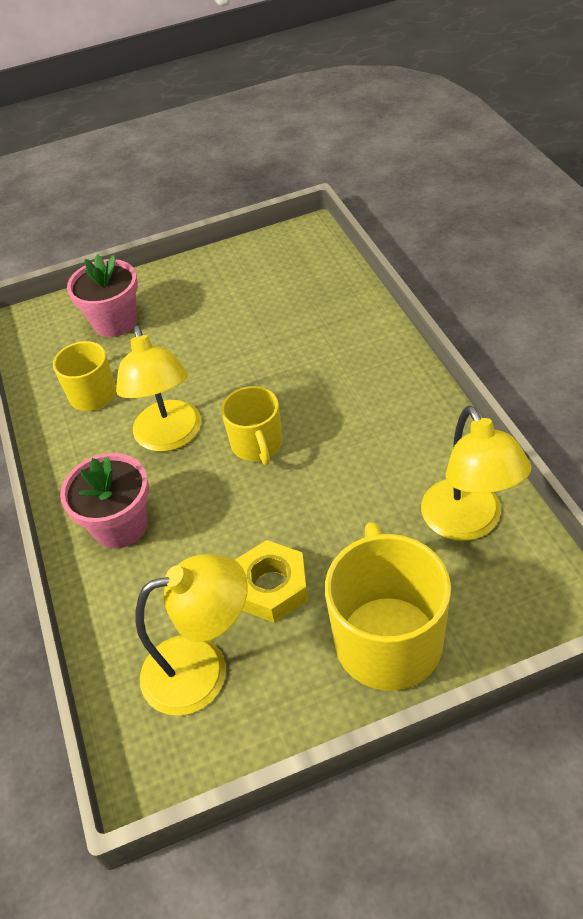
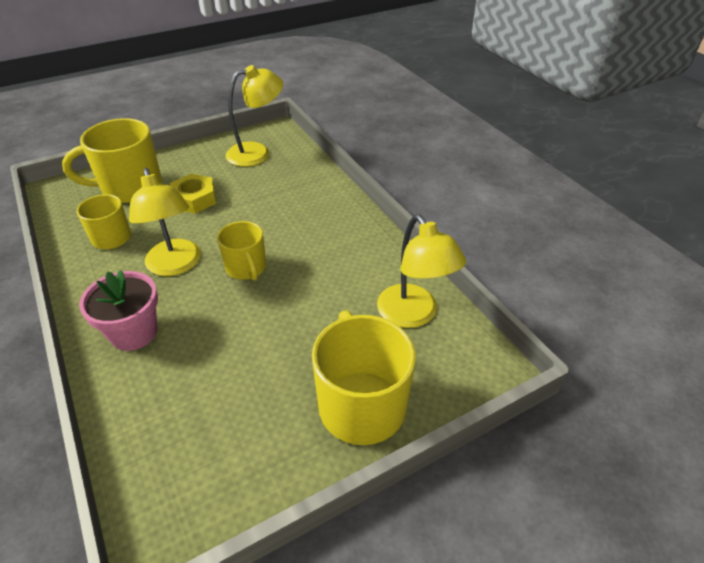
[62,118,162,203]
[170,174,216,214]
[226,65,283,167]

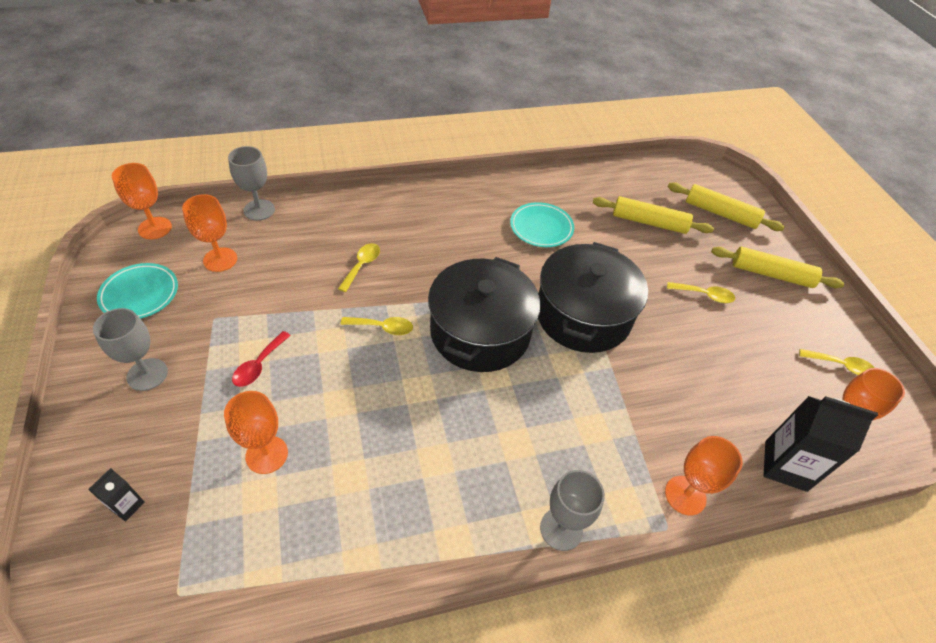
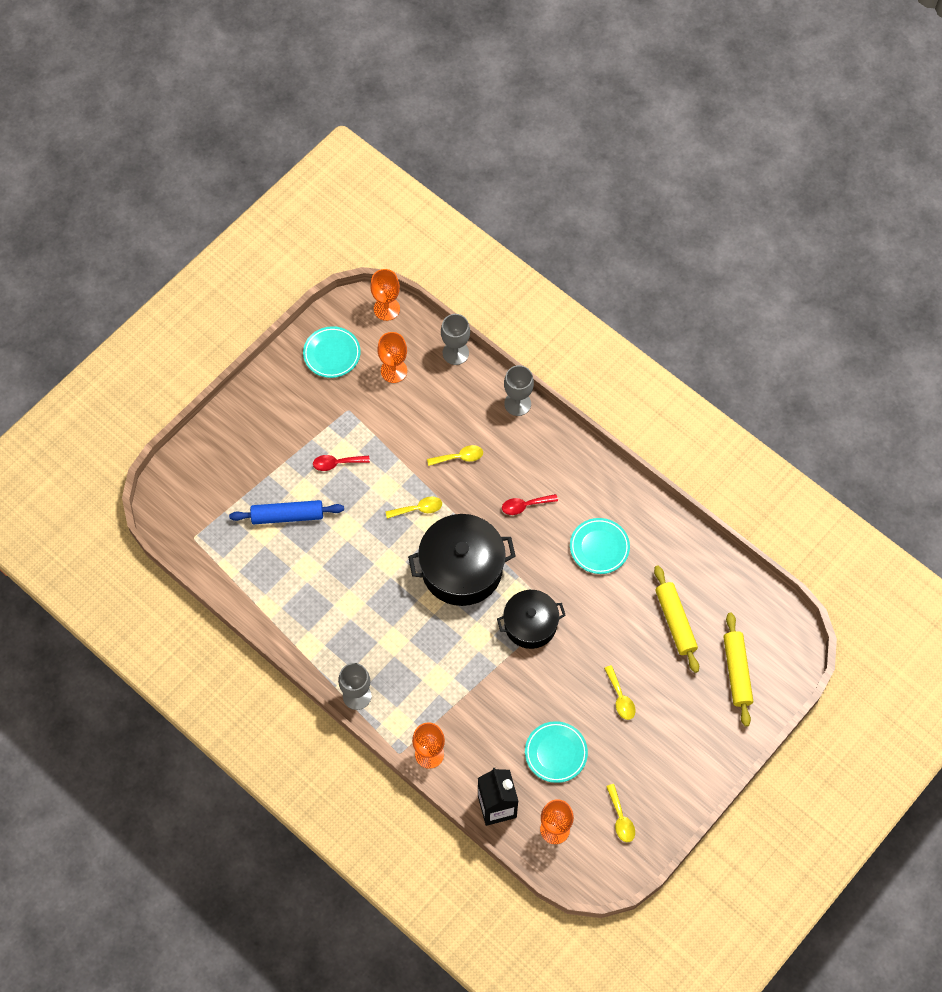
[497,590,566,649]
[711,247,844,288] (first image)
[504,365,534,416]
[385,497,442,519]
[229,500,344,524]
[88,468,145,521] (first image)
[502,494,558,515]
[525,721,588,783]

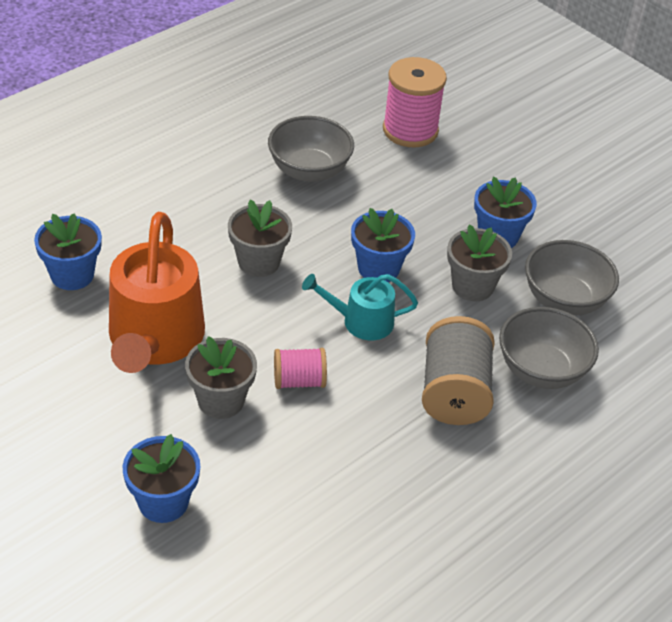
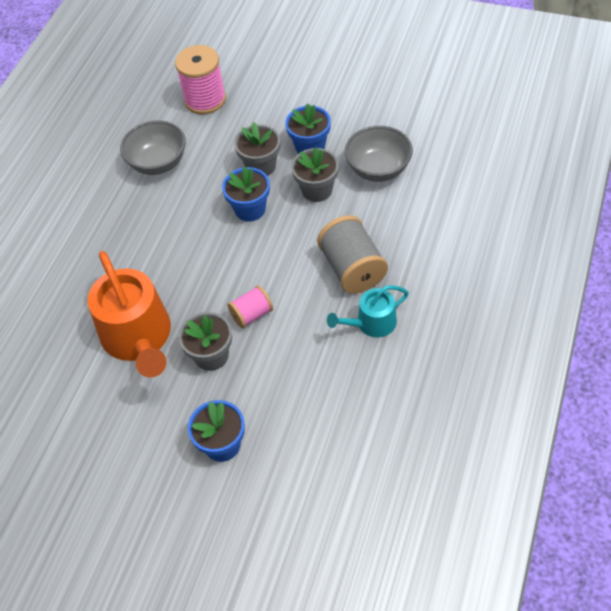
[234,122,280,176]
[34,213,102,290] (first image)
[327,285,409,338]
[499,307,599,389] (first image)

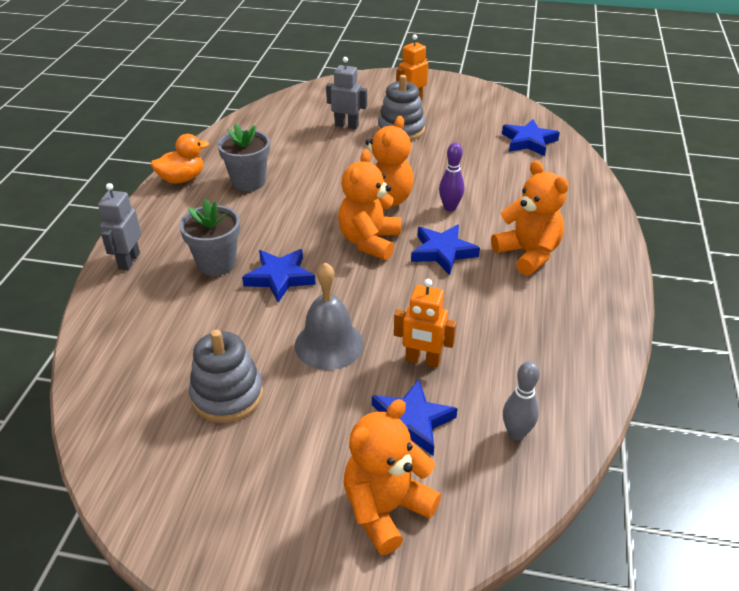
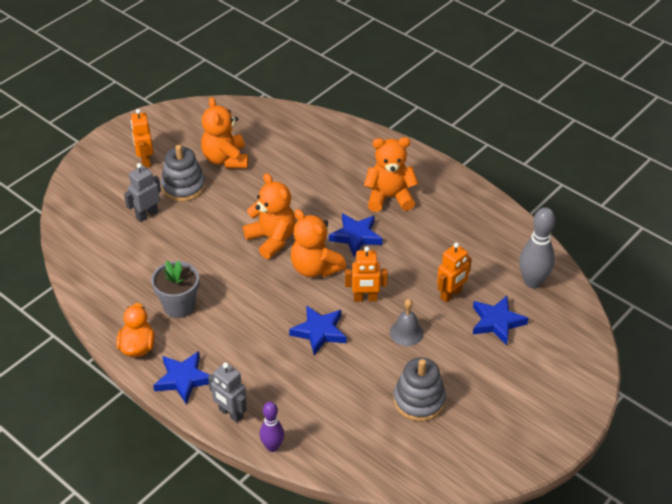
[153,351,210,404]
[260,402,284,452]
[179,199,240,276] (first image)
[390,299,424,346]
[519,207,555,289]
[201,97,248,168]
[345,246,388,302]

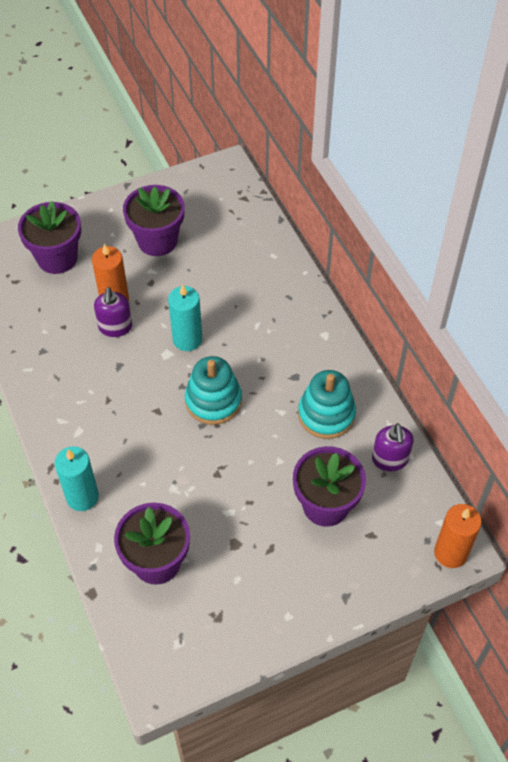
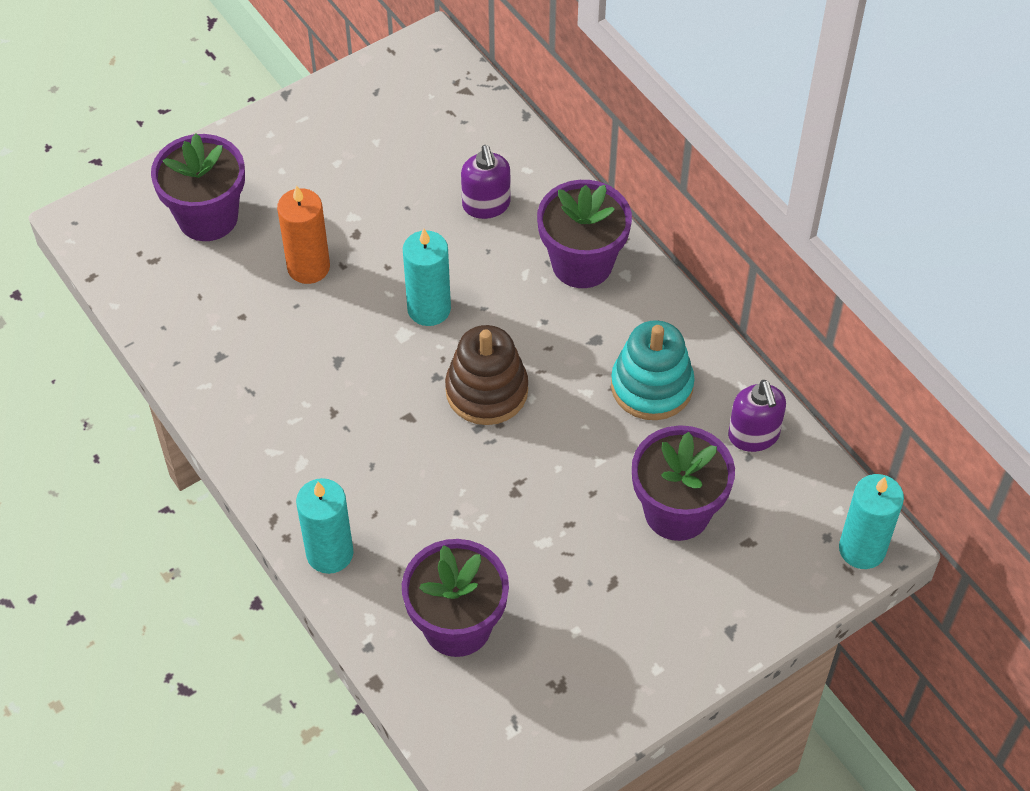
[537,180,632,288]
[461,145,510,219]
[445,325,528,425]
[839,474,904,569]

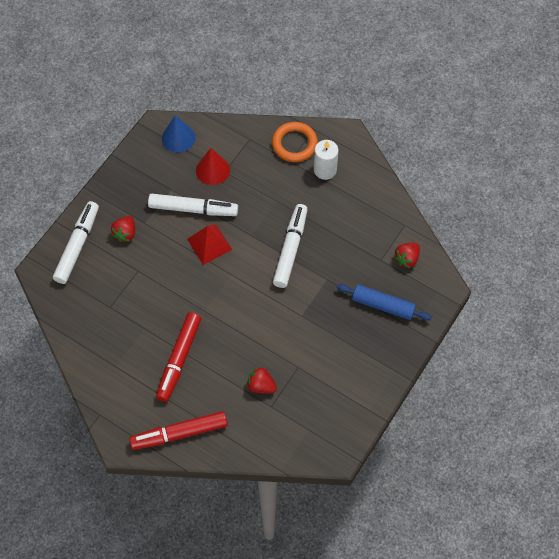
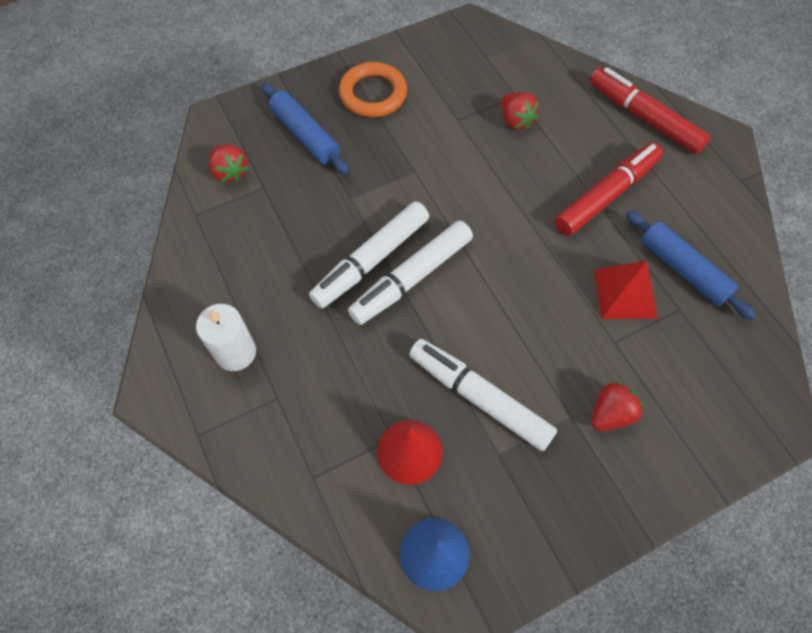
[339,62,407,117]
[348,220,473,325]
[594,261,658,319]
[209,145,248,183]
[589,67,710,154]
[626,210,756,320]

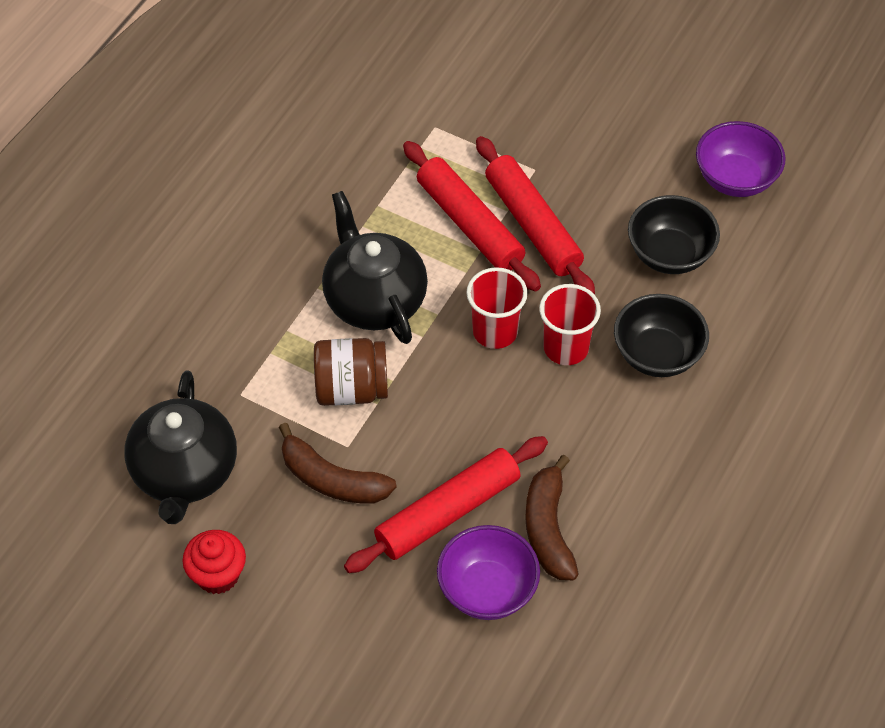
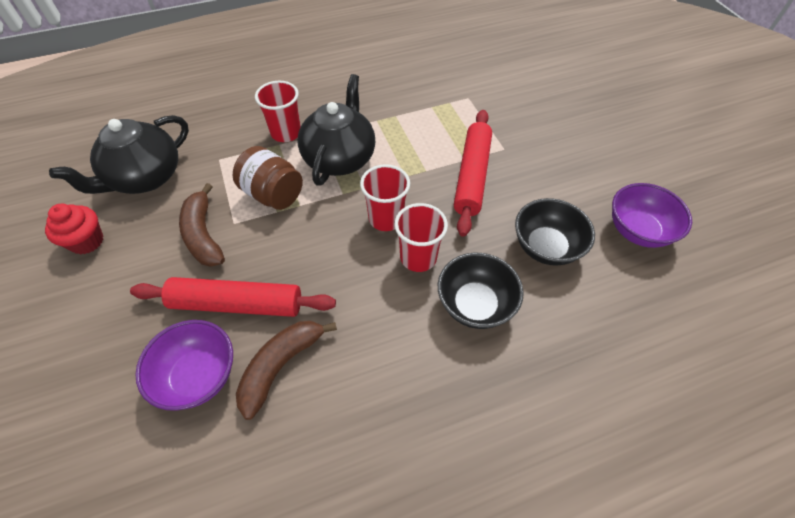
[403,141,541,291] (first image)
[255,81,301,142]

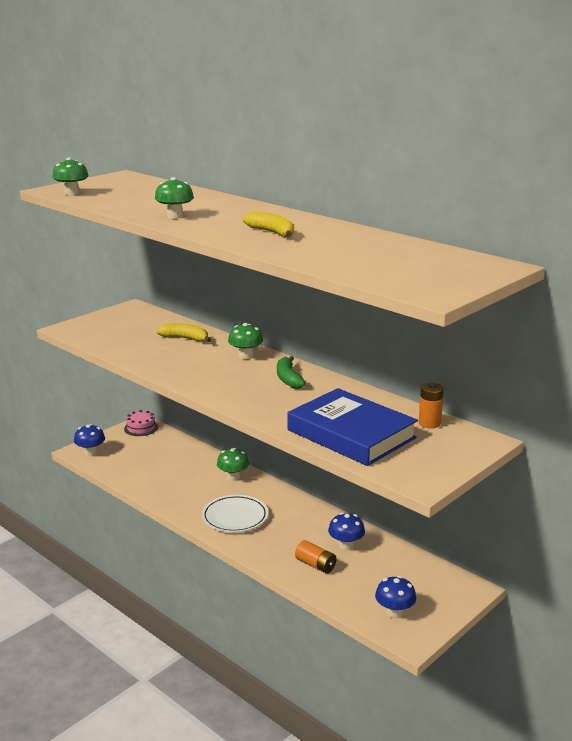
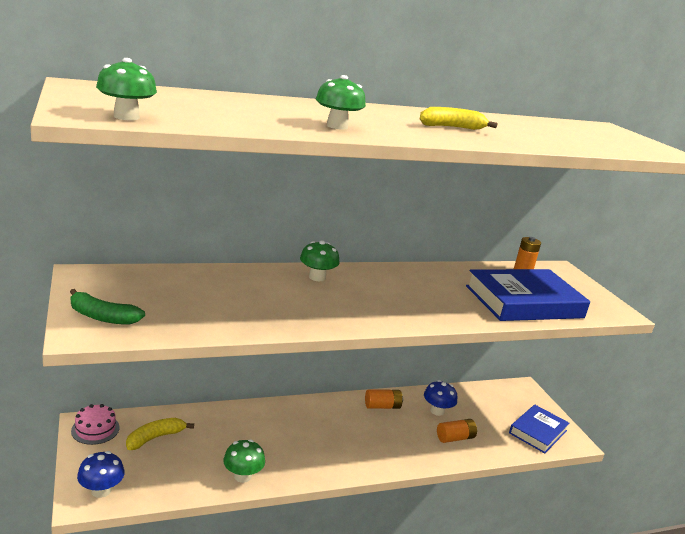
[126,418,194,450]
[70,289,145,325]
[223,439,265,483]
[202,495,268,533] (first image)
[509,405,570,453]
[365,389,403,409]

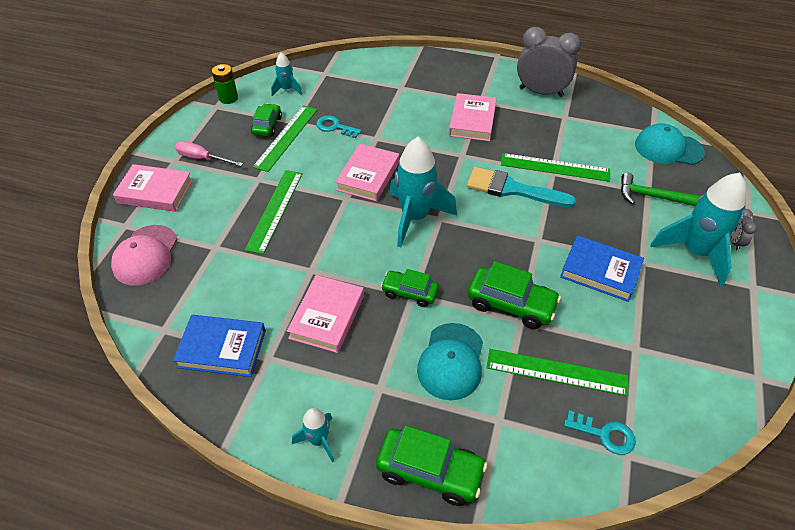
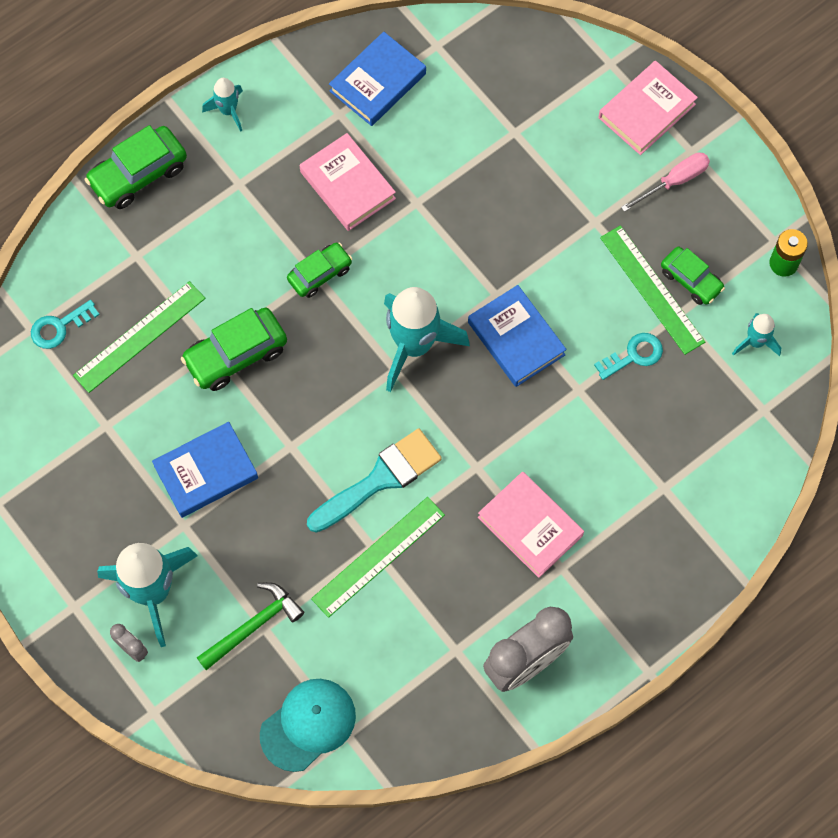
[468,285,567,387]
[245,170,303,254] (first image)
[111,225,177,286] (first image)
[417,323,483,400] (first image)

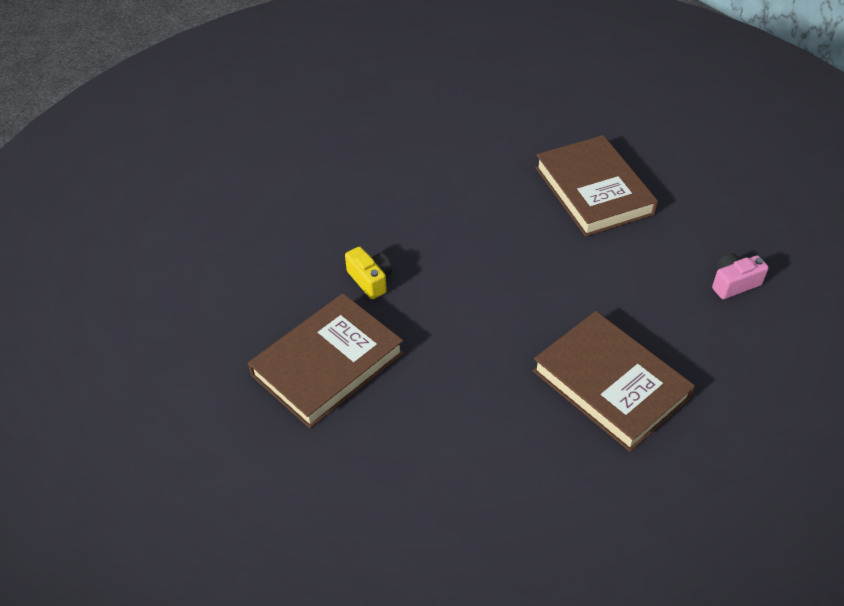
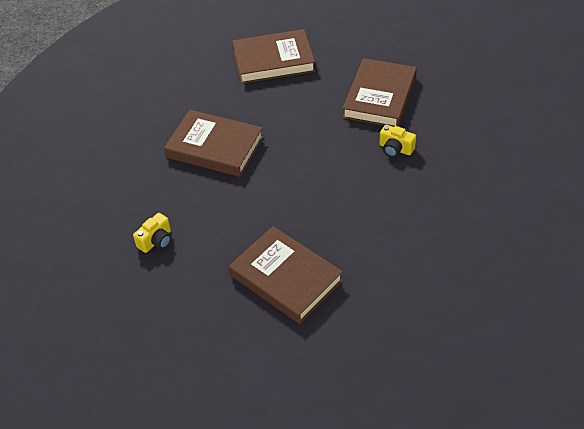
[133,213,171,253]
[232,29,315,84]

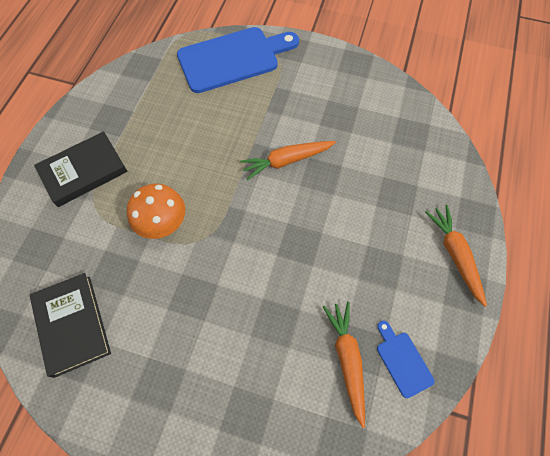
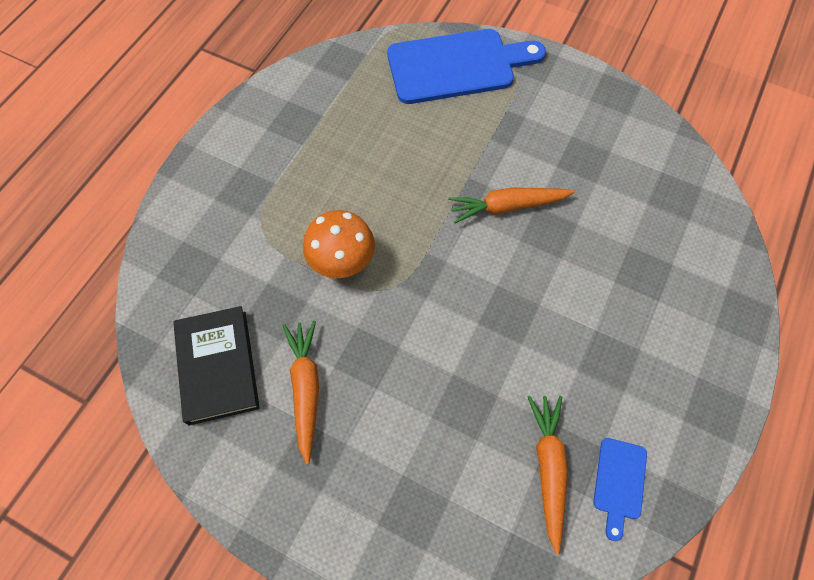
[34,131,127,207] (first image)
[283,321,319,464]
[593,438,647,541]

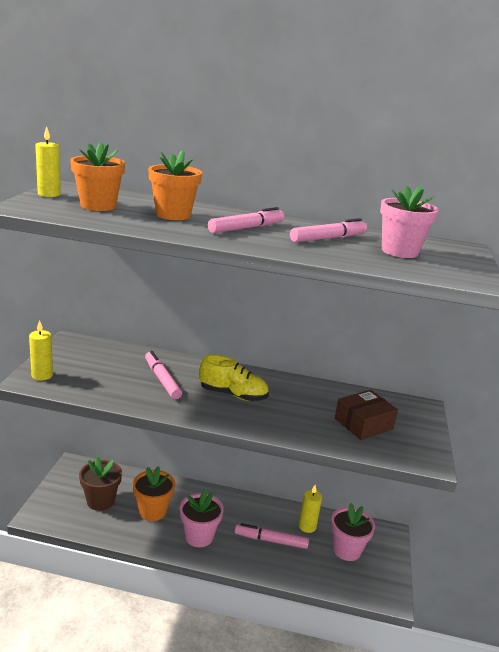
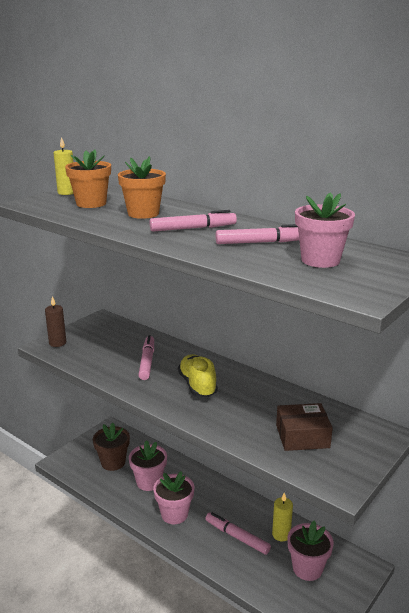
[45,296,66,347]
[178,354,218,397]
[129,440,167,491]

